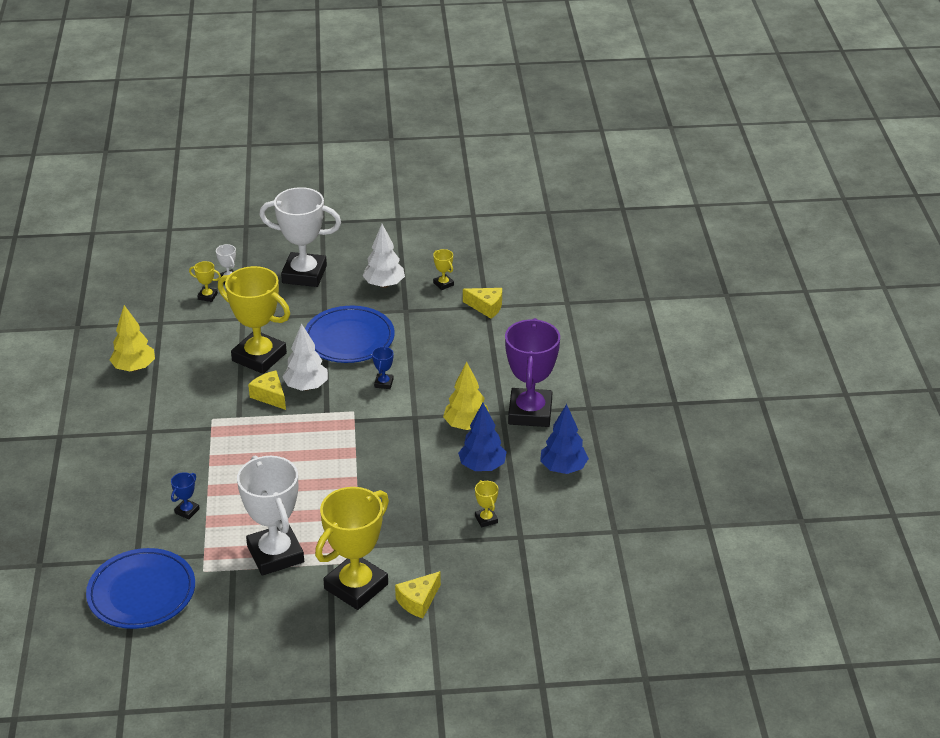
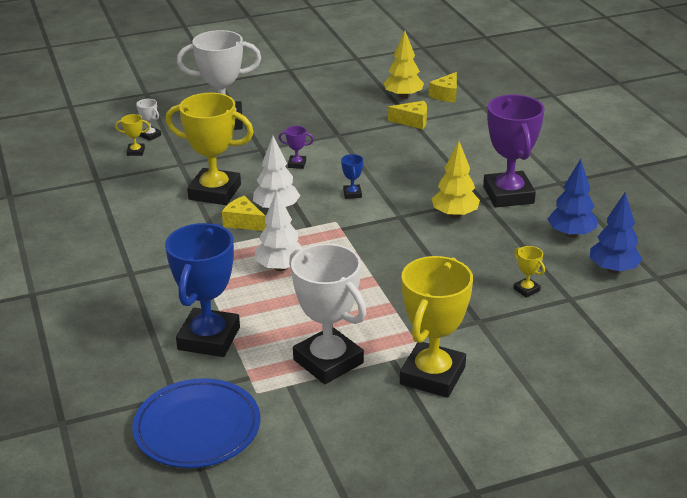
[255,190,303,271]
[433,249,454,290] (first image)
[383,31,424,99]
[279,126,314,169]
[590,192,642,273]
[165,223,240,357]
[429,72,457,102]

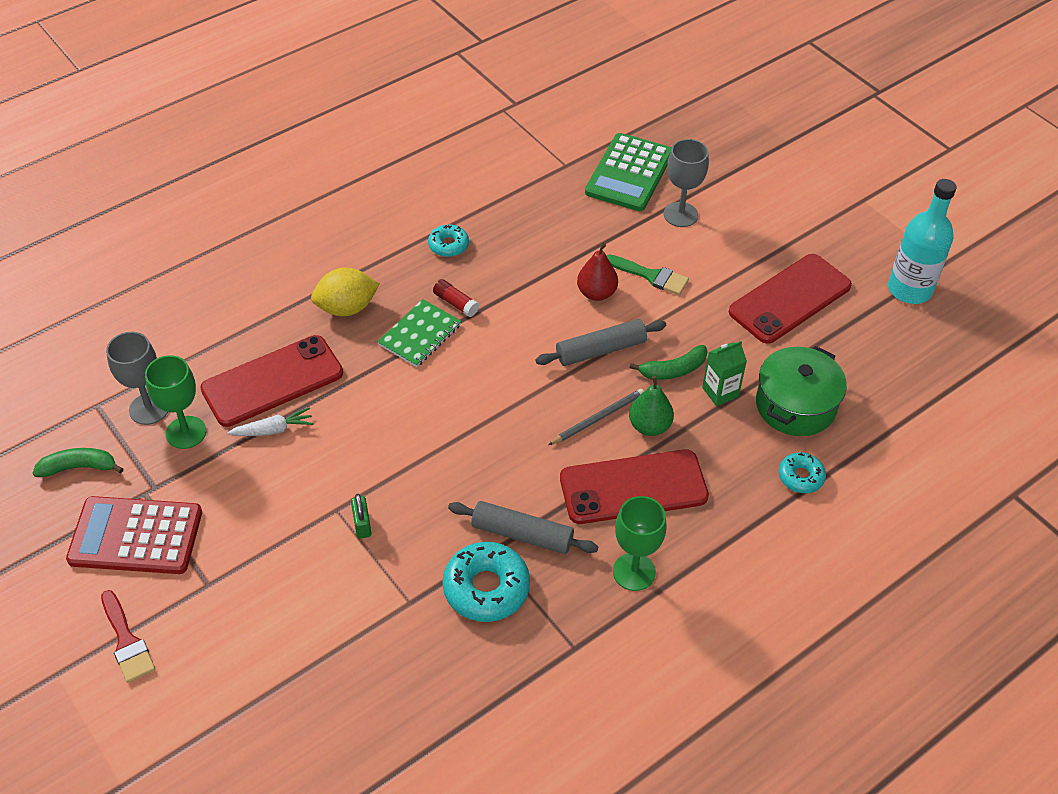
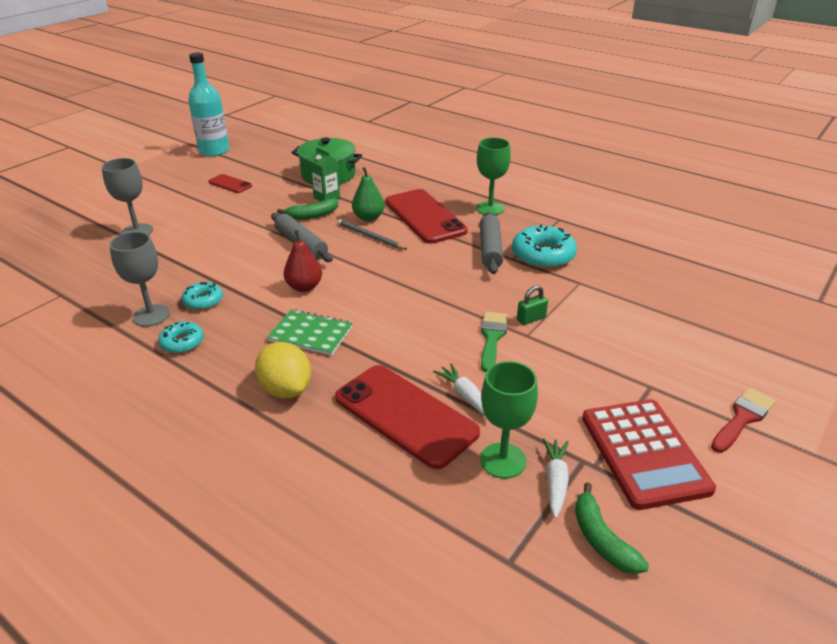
[585,133,672,211] (first image)
[284,230,322,292]
[481,312,508,372]
[208,174,252,193]
[433,279,479,317] (first image)
[109,232,170,327]
[277,198,338,220]
[181,282,223,310]
[543,438,569,518]

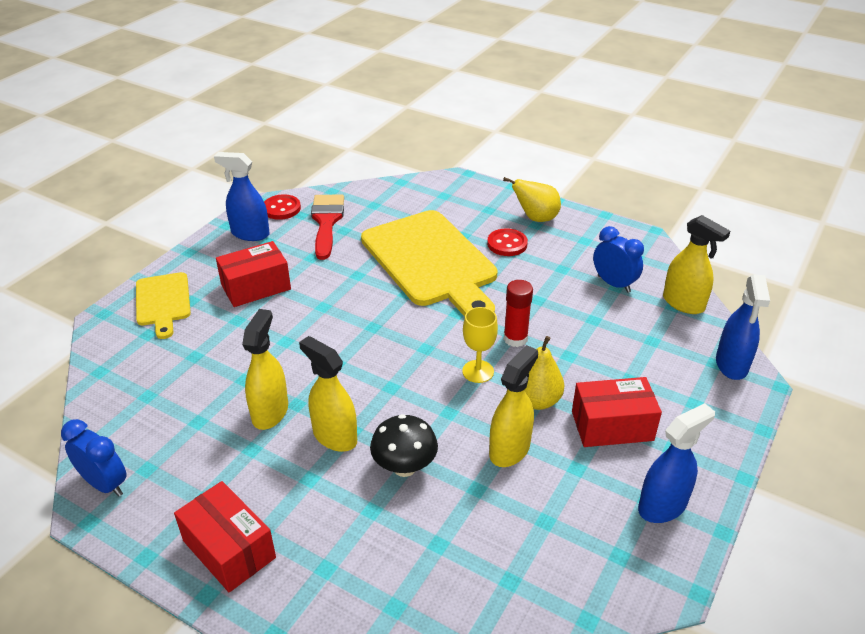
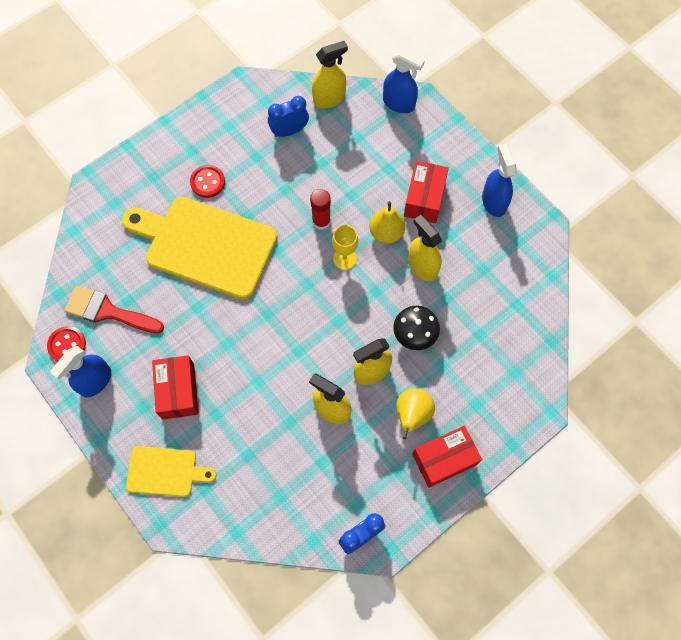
[396,388,435,439]
[122,197,277,300]

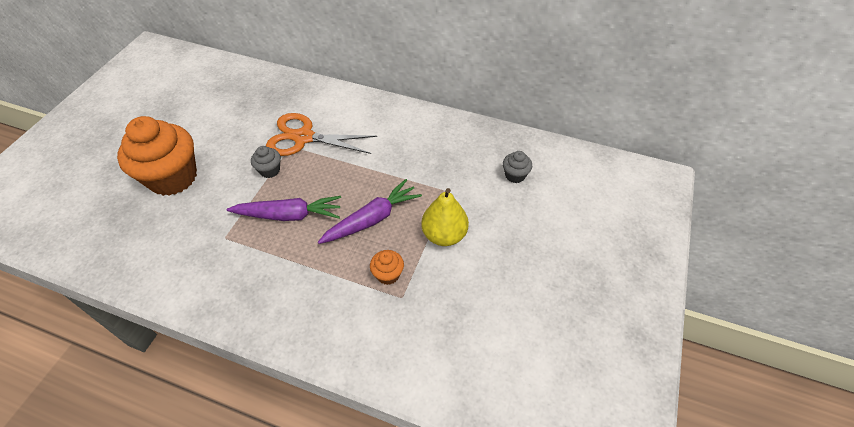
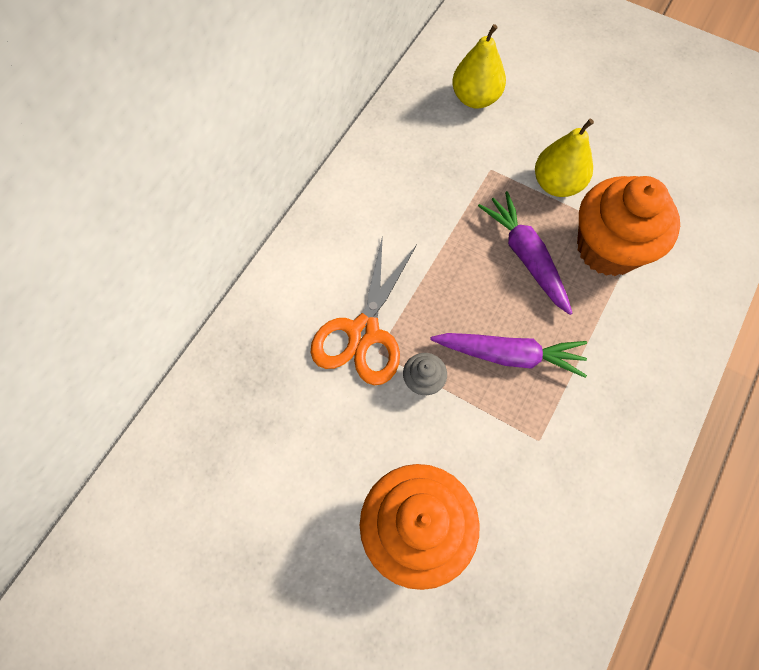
[452,24,506,109]
[430,333,587,378]
[577,176,680,276]

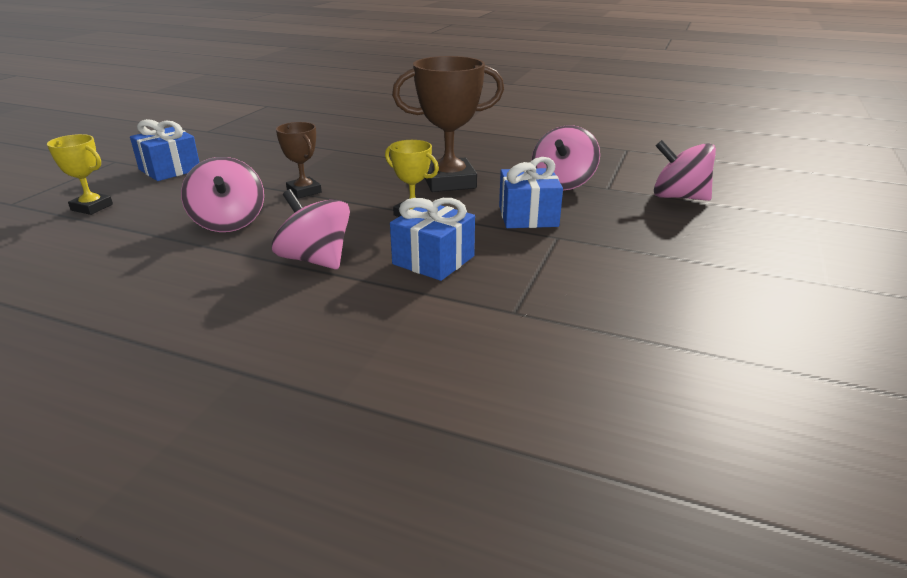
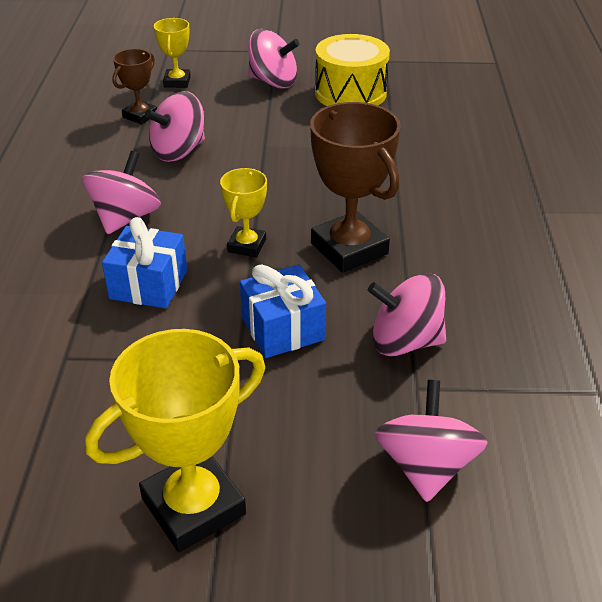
[248,29,300,89]
[112,49,157,124]
[315,34,390,106]
[85,329,265,552]

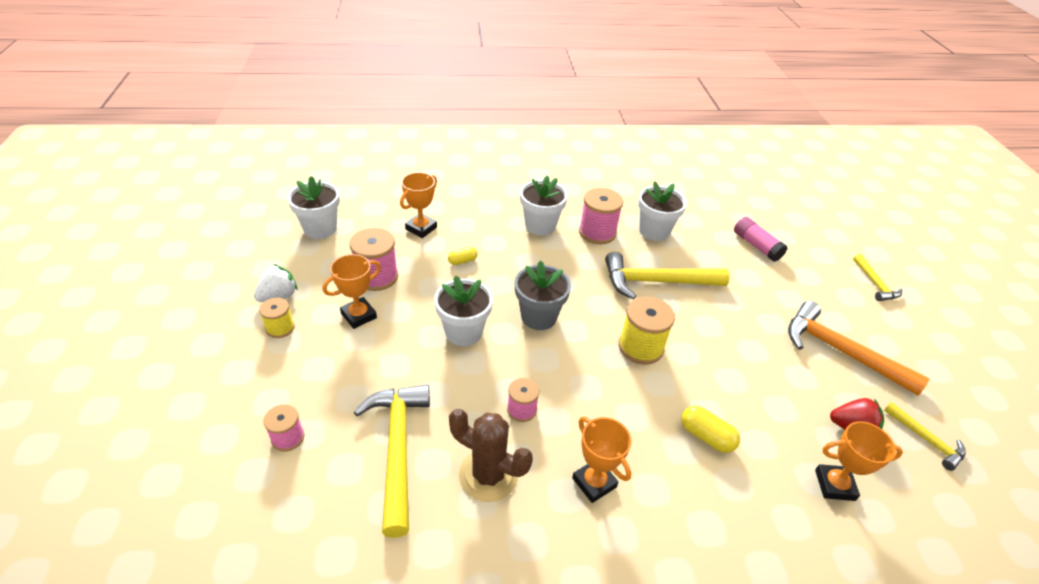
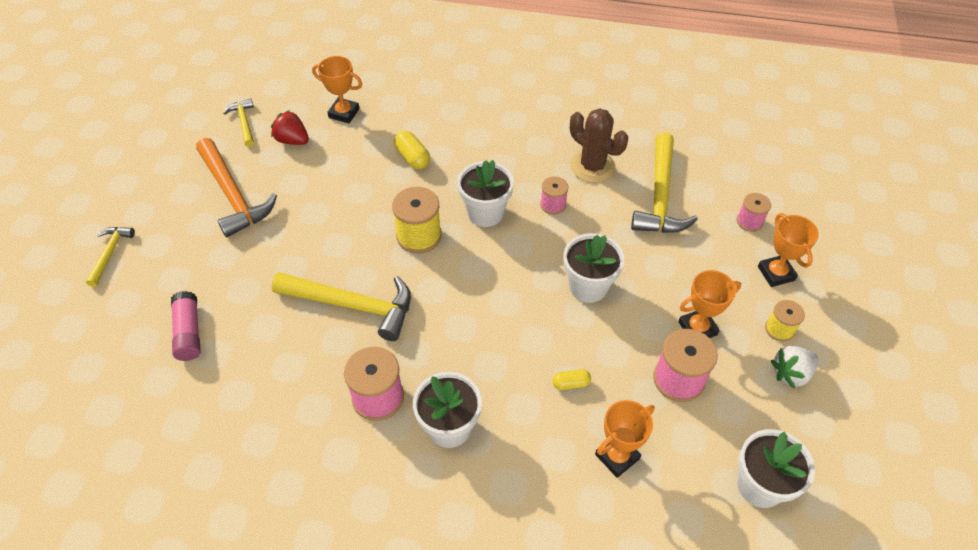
[457,160,514,227]
[515,260,571,330] (first image)
[758,213,819,287]

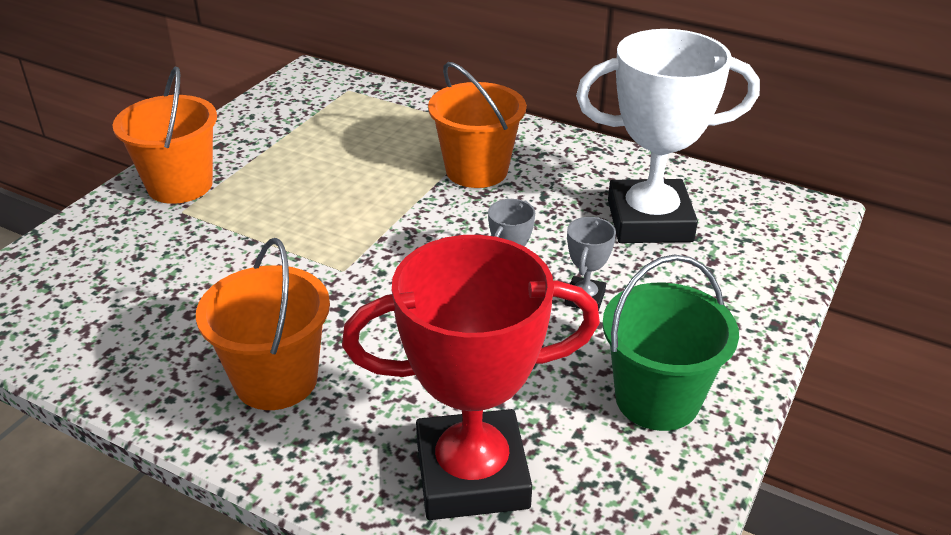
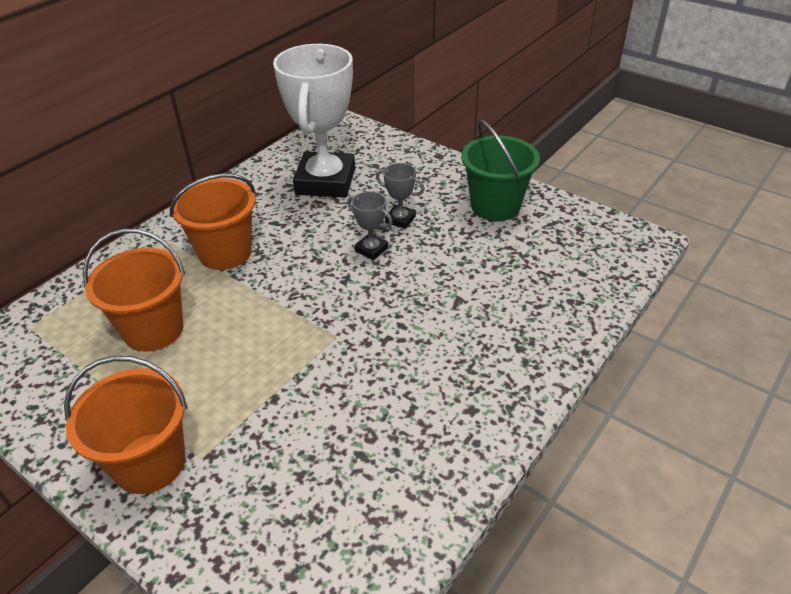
[342,235,600,520] (first image)
[83,229,185,352]

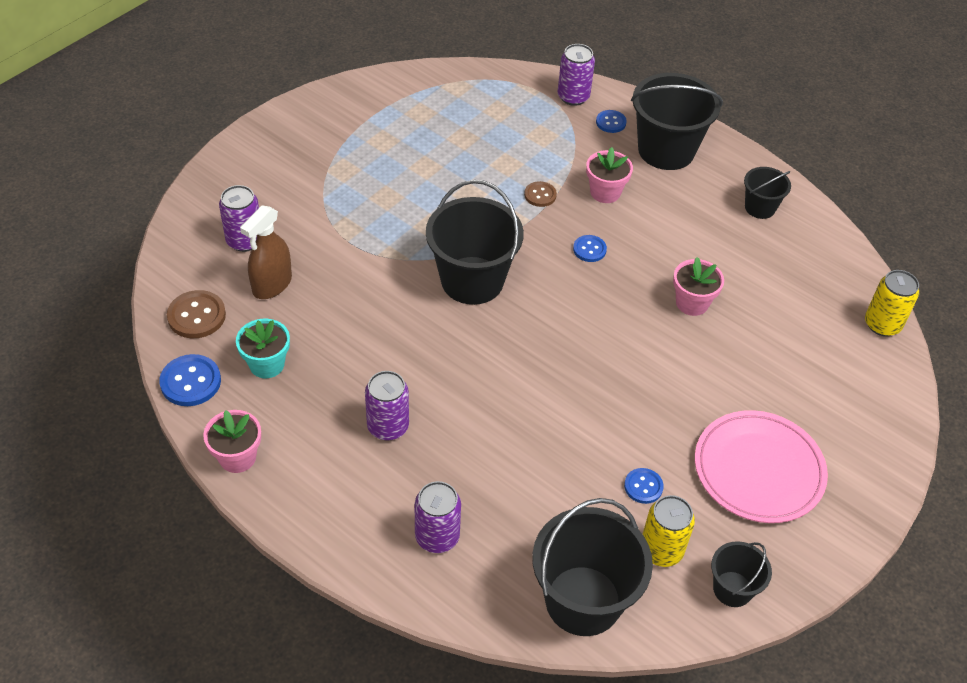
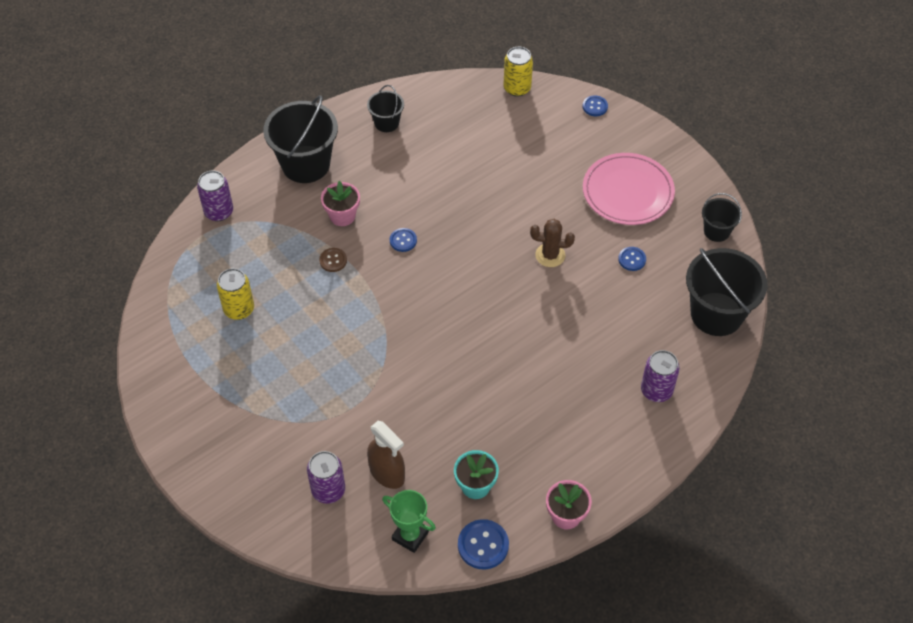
[583,95,608,116]
[426,180,524,305] (first image)
[673,257,724,316] (first image)
[382,490,436,553]
[365,371,409,441] (first image)
[217,268,254,320]
[530,219,575,267]

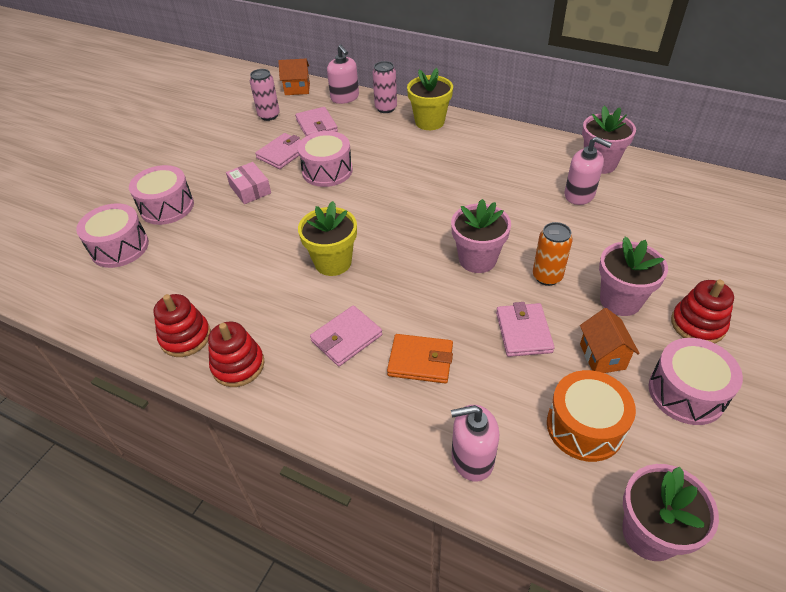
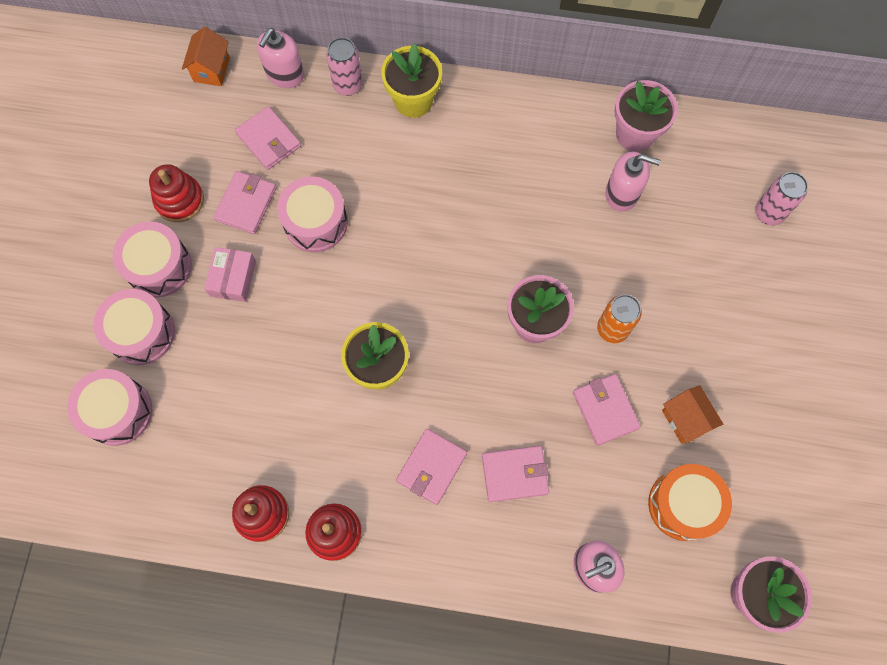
[257,28,304,88]
[182,26,230,86]
[755,172,808,225]
[204,247,256,302]
[599,237,668,316] (first image)
[149,164,204,222]
[482,446,549,502]
[113,222,192,298]

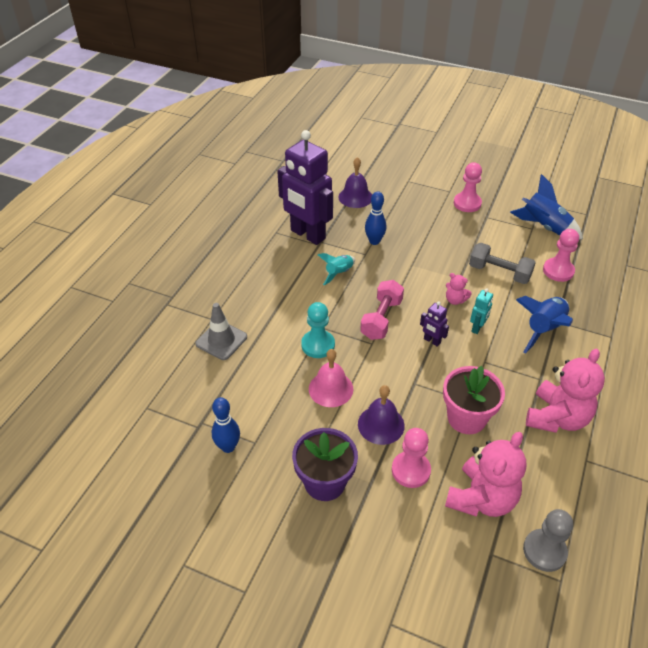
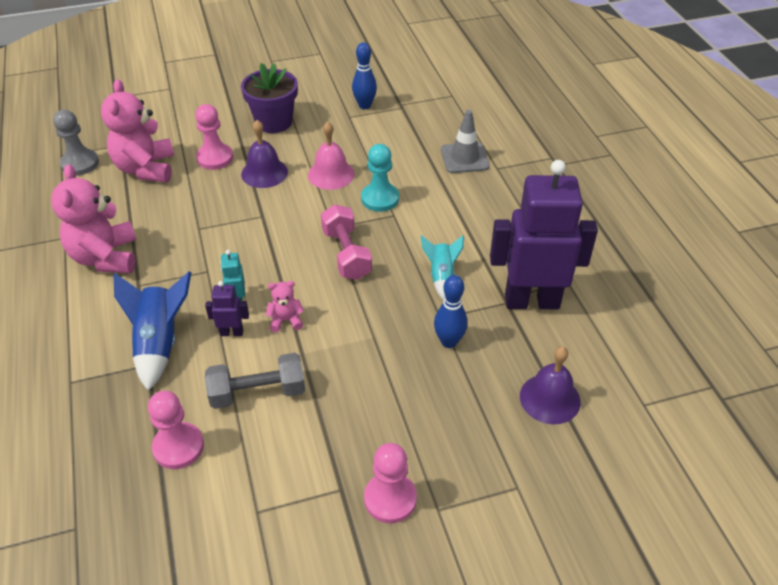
[510,174,583,239] (first image)
[205,281,249,336]
[443,366,505,434] (first image)

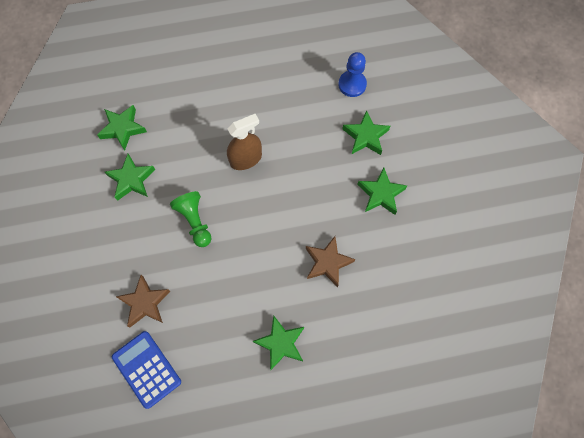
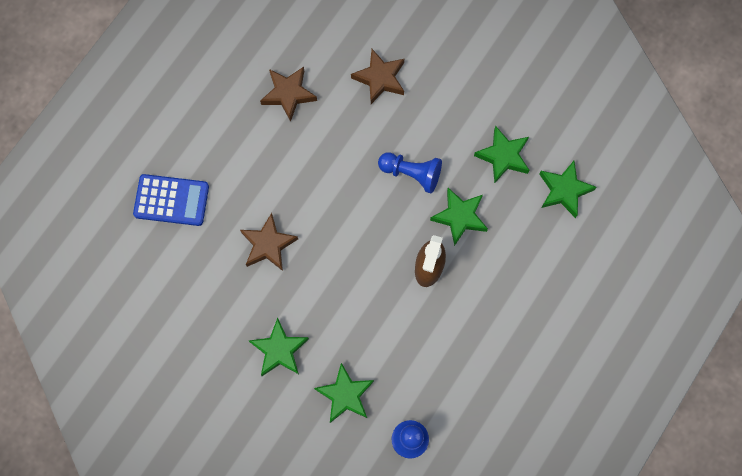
[378,152,442,193]
[430,188,488,246]
[133,174,209,226]
[260,67,317,122]

